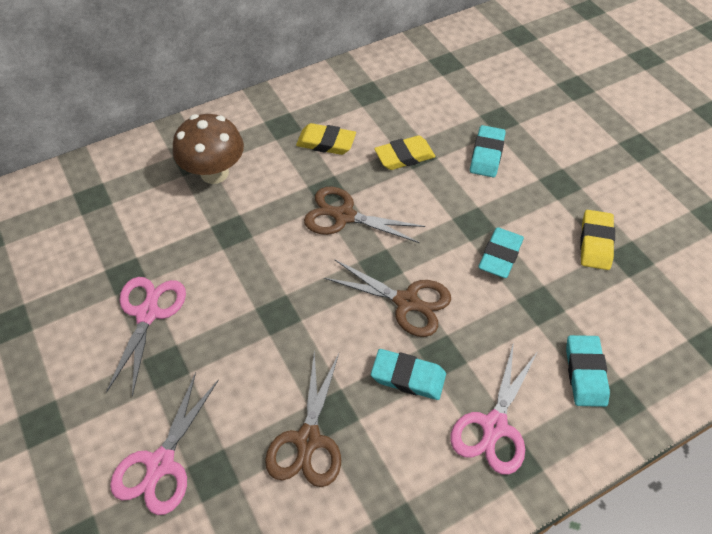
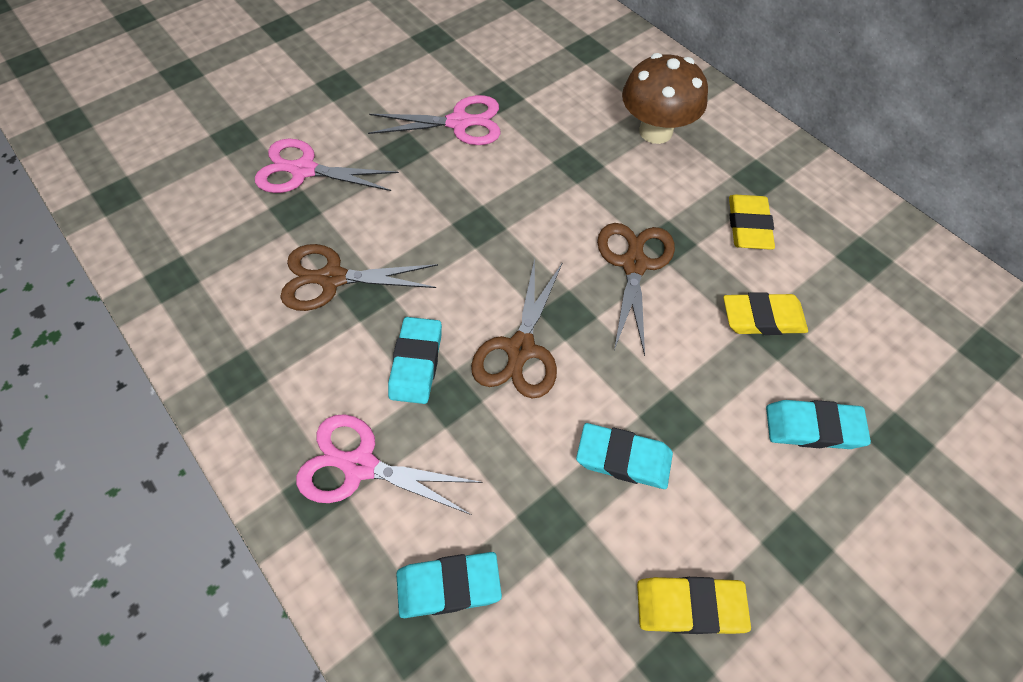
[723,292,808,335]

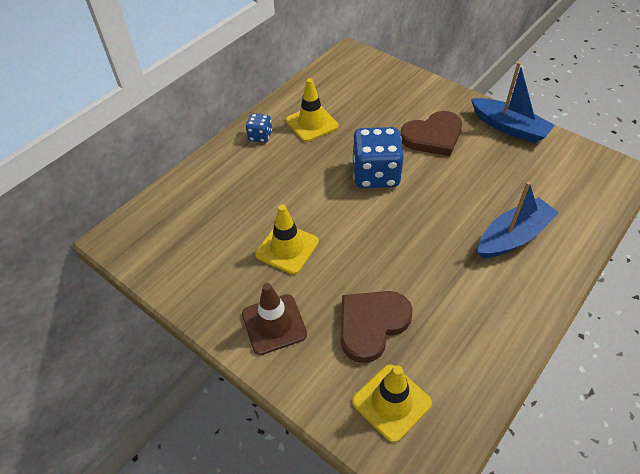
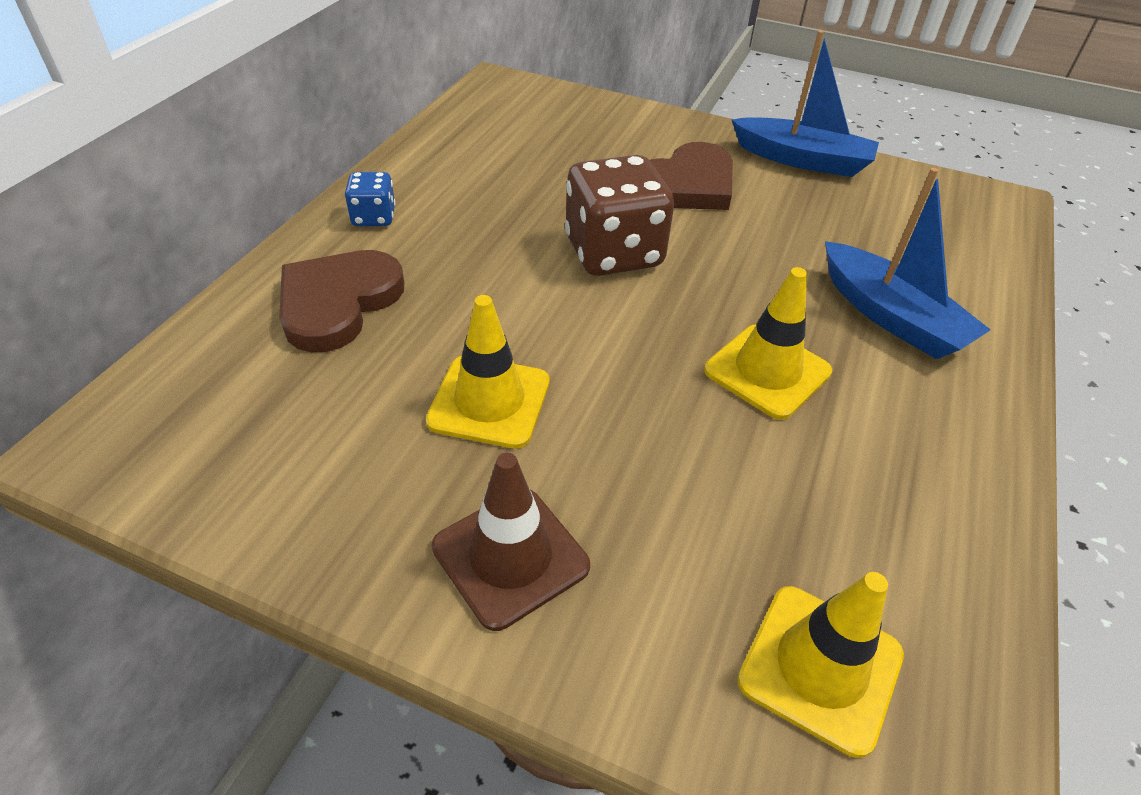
[704,267,832,420]
[565,155,674,276]
[825,168,991,359]
[279,250,404,352]

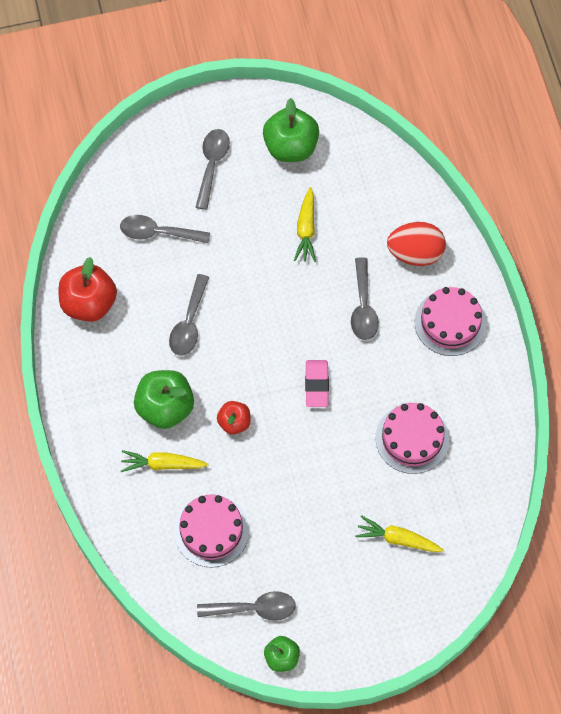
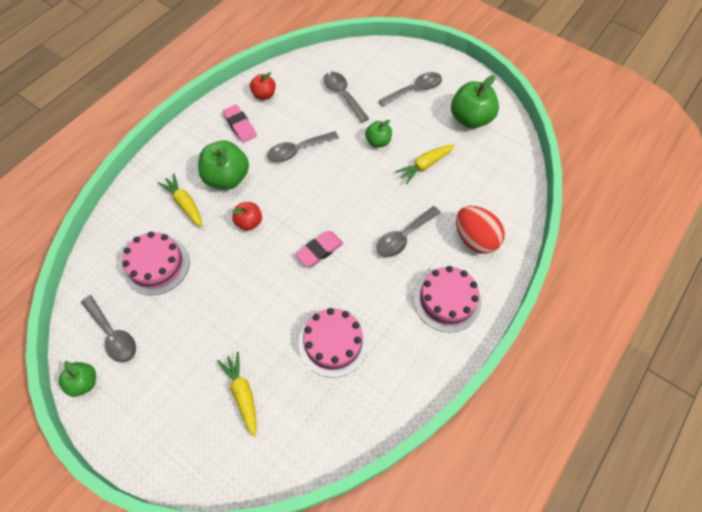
[250,72,276,100]
[222,104,257,143]
[365,120,392,147]

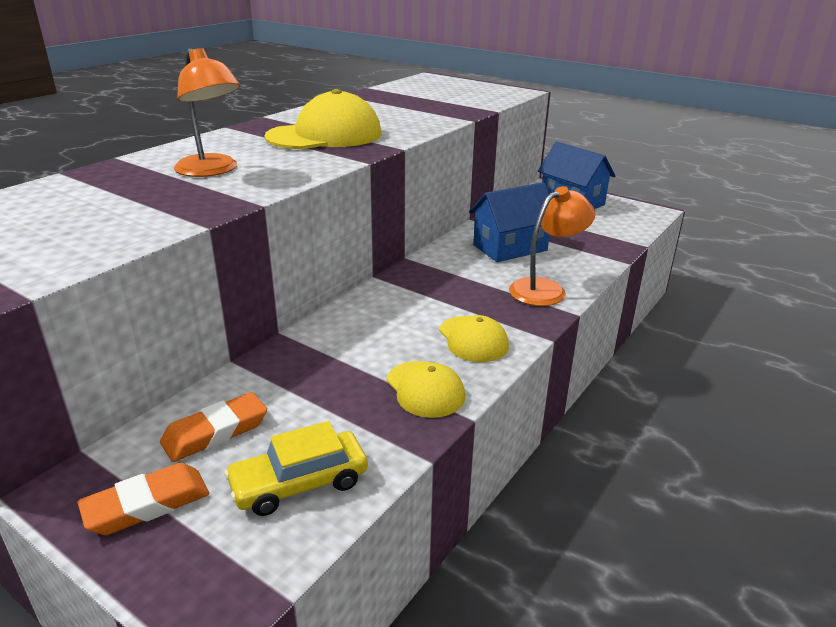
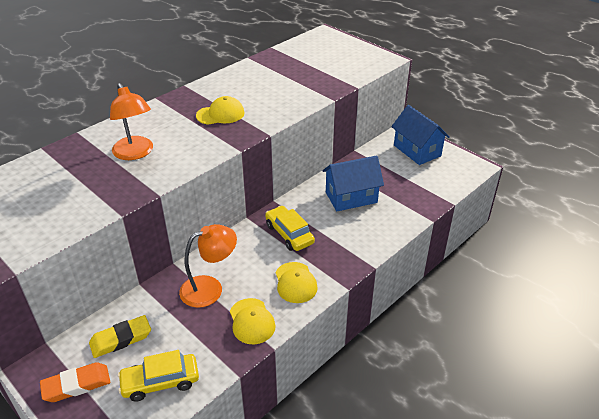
[196,96,245,125]
[179,224,237,308]
[89,315,151,358]
[265,206,315,251]

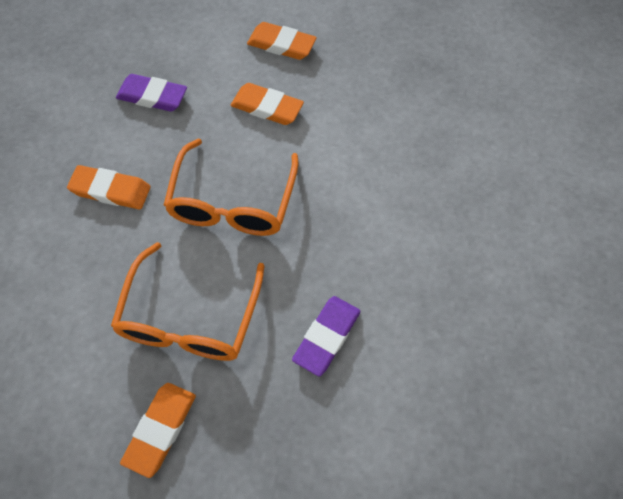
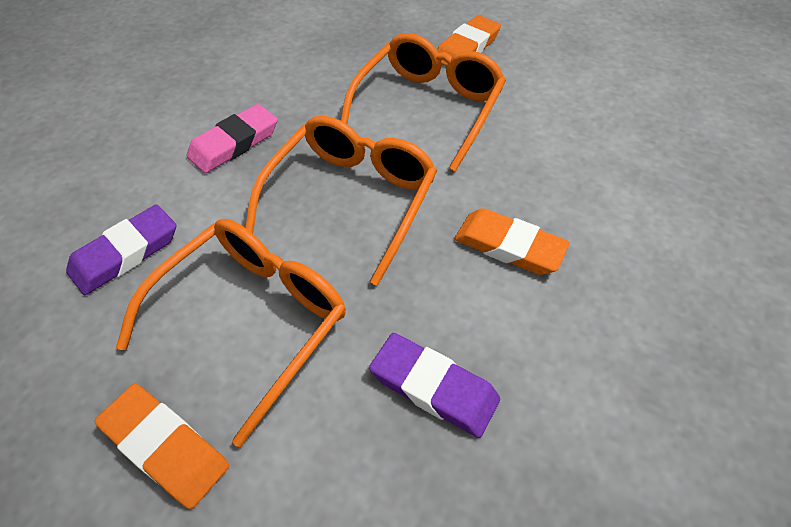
[116,219,346,447]
[66,204,176,295]
[187,104,278,173]

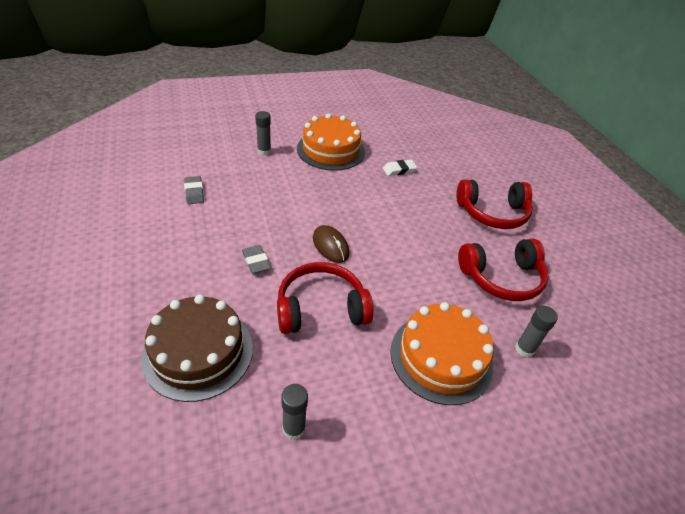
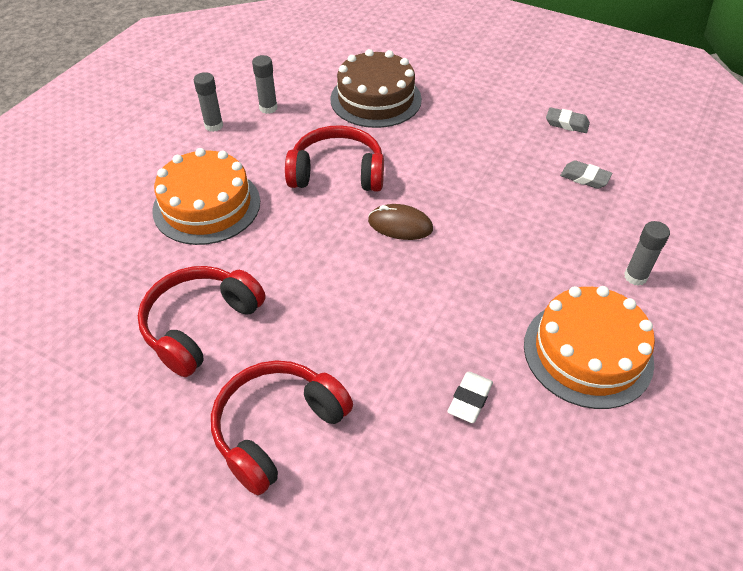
[546,107,590,133]
[285,125,384,192]
[194,72,223,132]

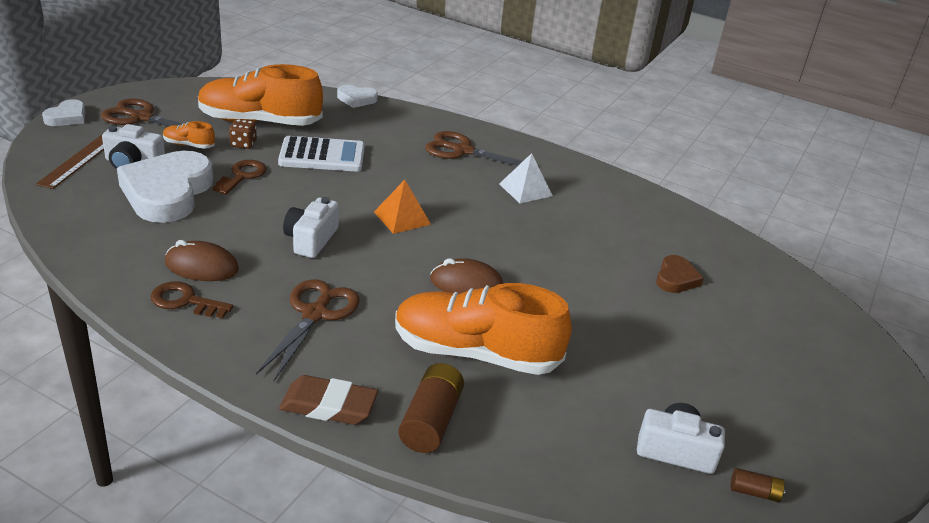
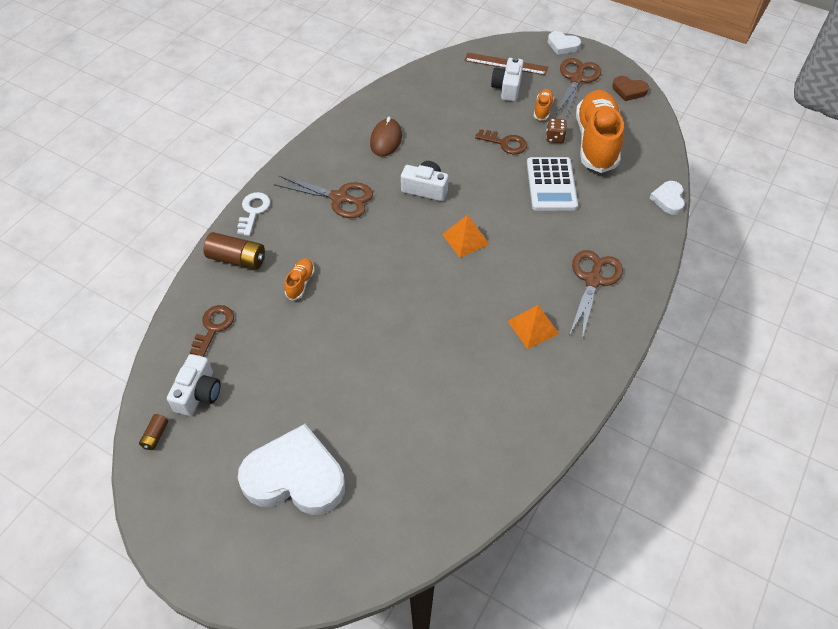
[238,424,345,515]
[508,305,559,349]
[612,76,649,101]
[430,258,503,294] (first image)
[190,305,234,357]
[285,258,315,300]
[237,192,271,236]

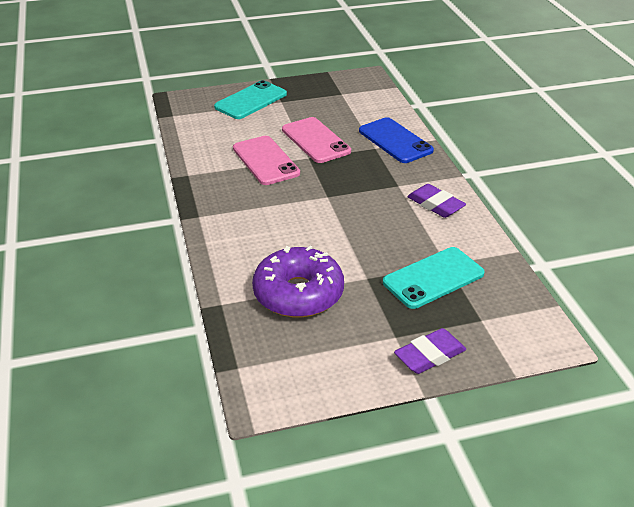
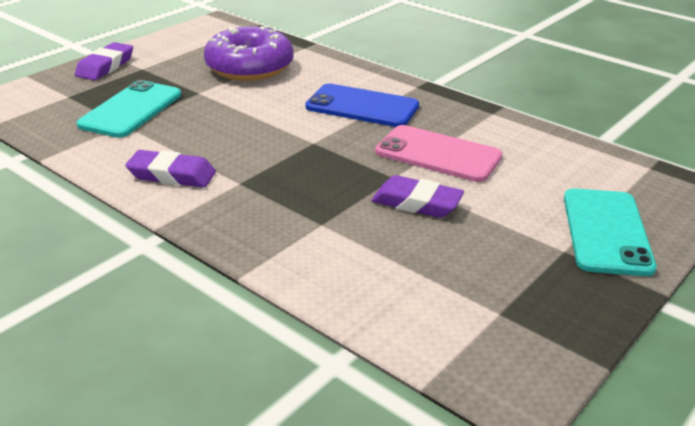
[371,175,464,218]
[305,84,419,127]

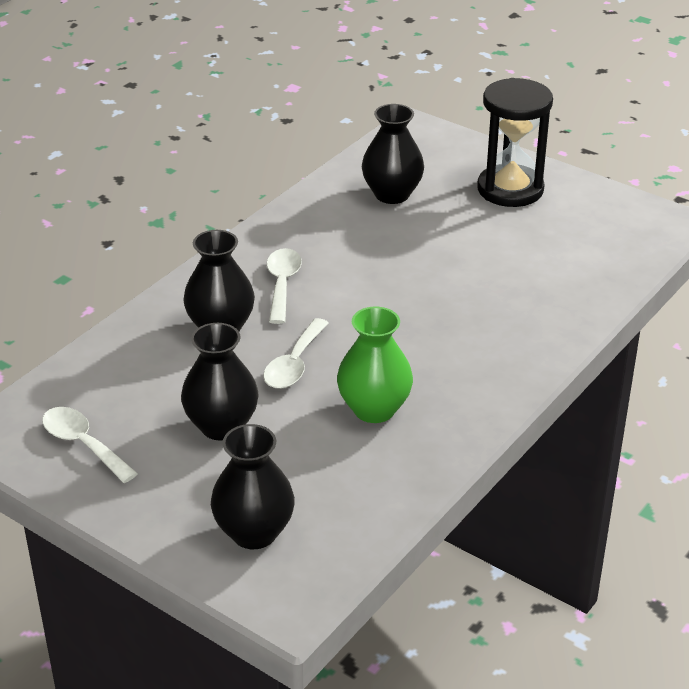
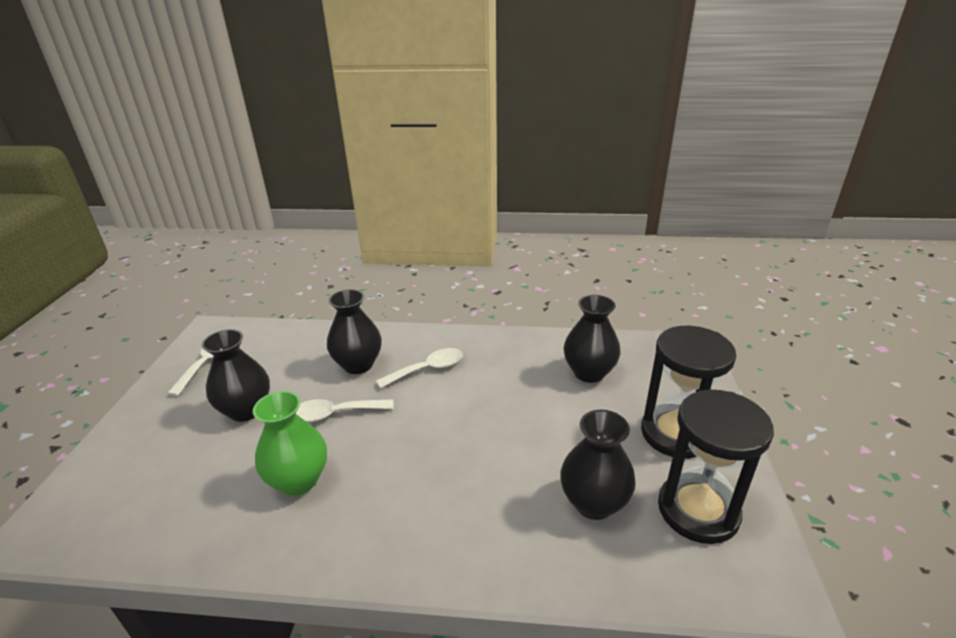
[560,410,636,520]
[658,390,774,544]

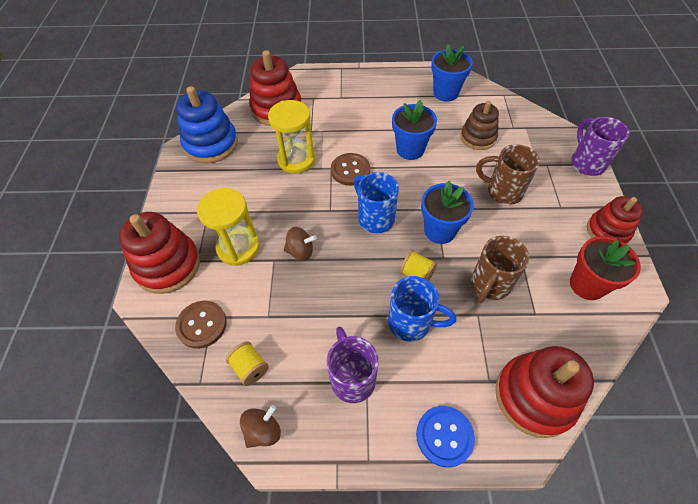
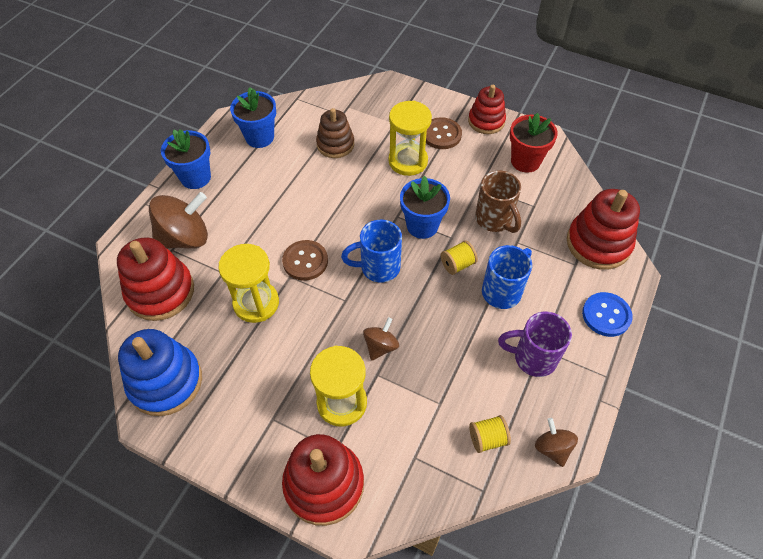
[161,129,211,189]
[571,117,629,176] (first image)
[389,101,432,176]
[426,117,462,149]
[149,192,208,249]

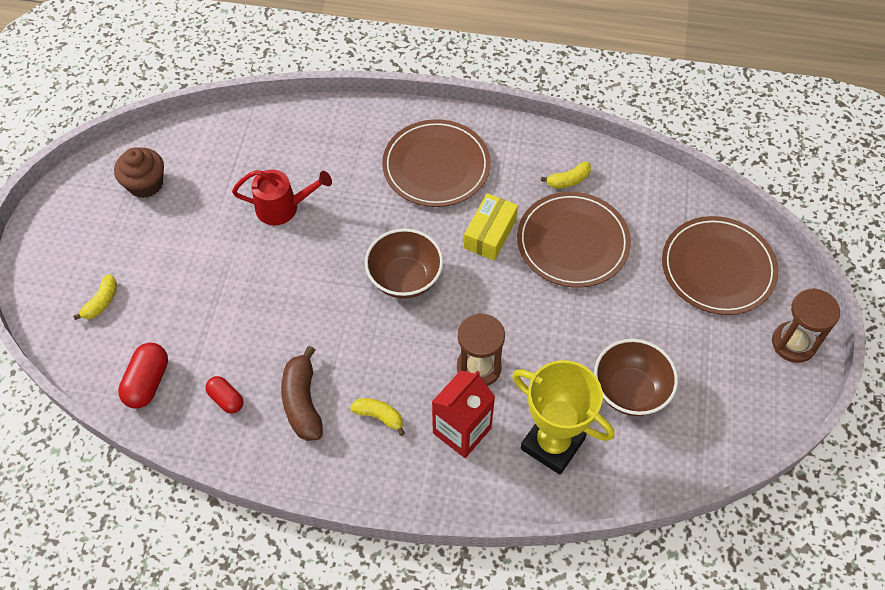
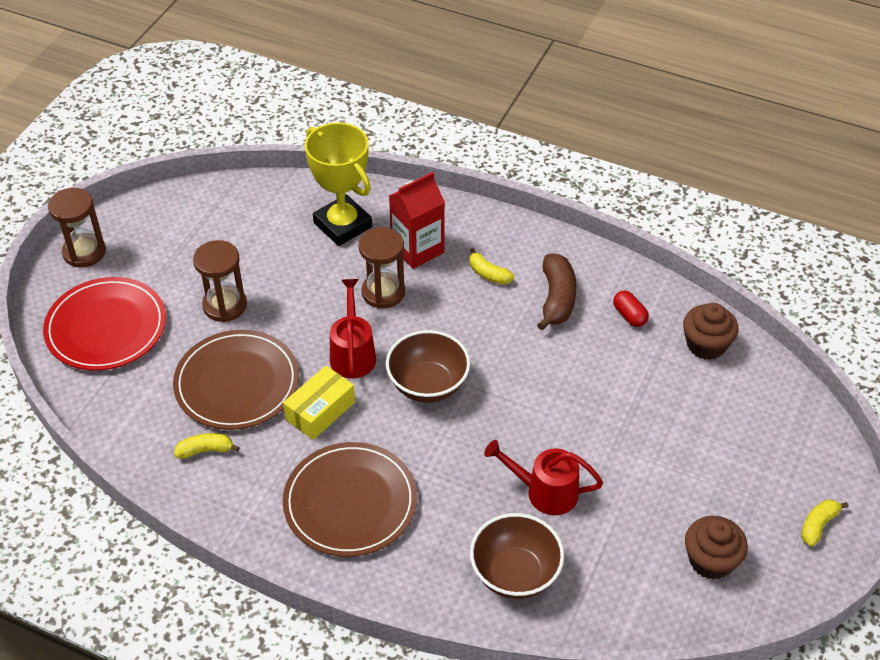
[43,277,166,371]
[801,499,848,547]
[470,513,564,599]
[683,303,739,360]
[193,240,247,322]
[330,279,376,378]

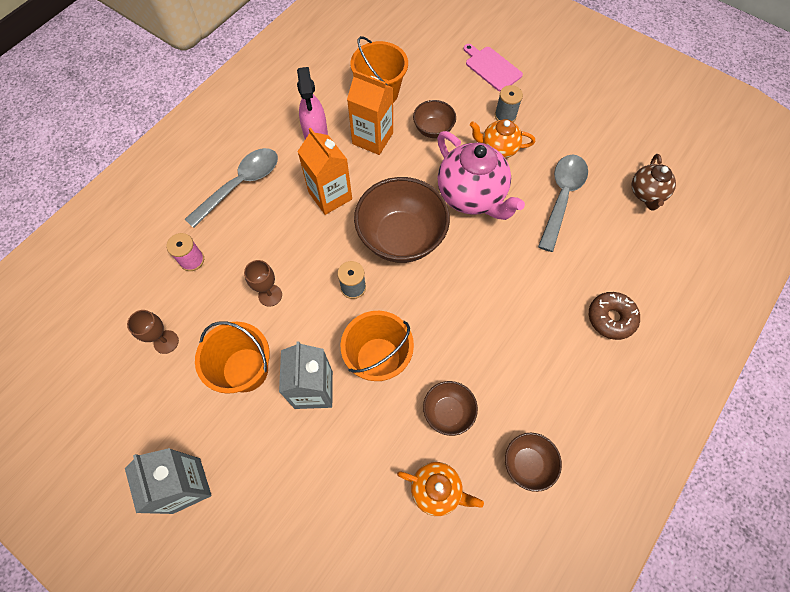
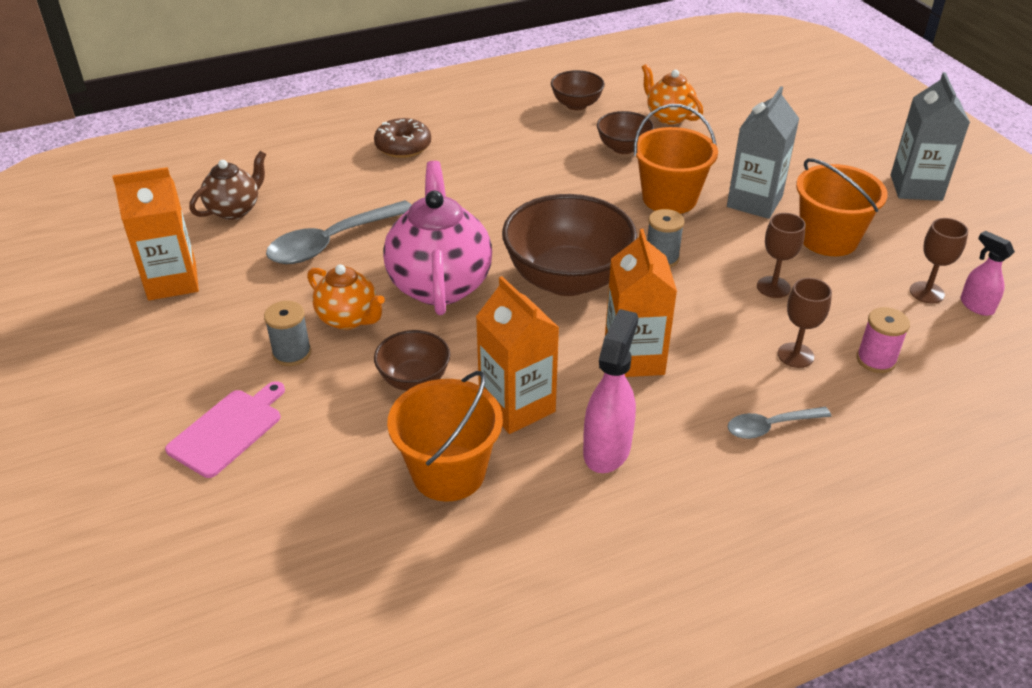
[165,381,285,478]
[727,407,831,439]
[112,167,199,300]
[960,231,1015,316]
[778,278,832,368]

